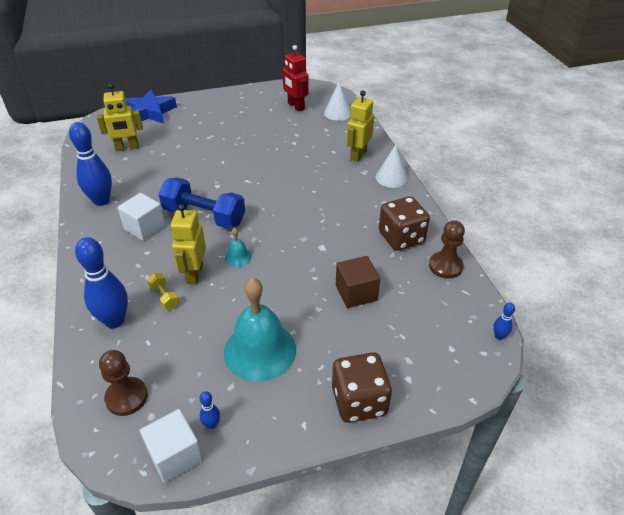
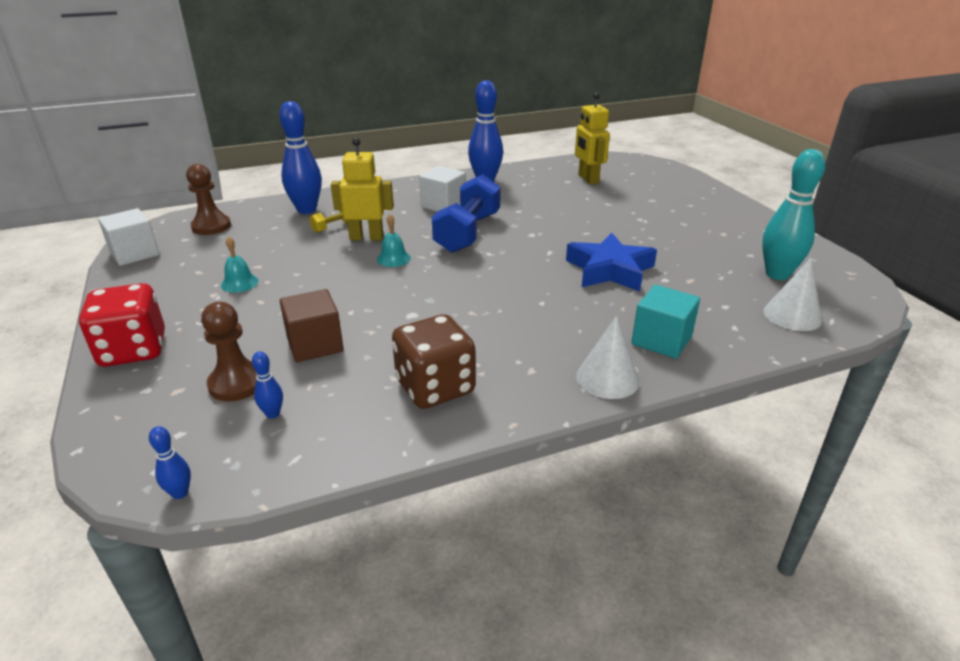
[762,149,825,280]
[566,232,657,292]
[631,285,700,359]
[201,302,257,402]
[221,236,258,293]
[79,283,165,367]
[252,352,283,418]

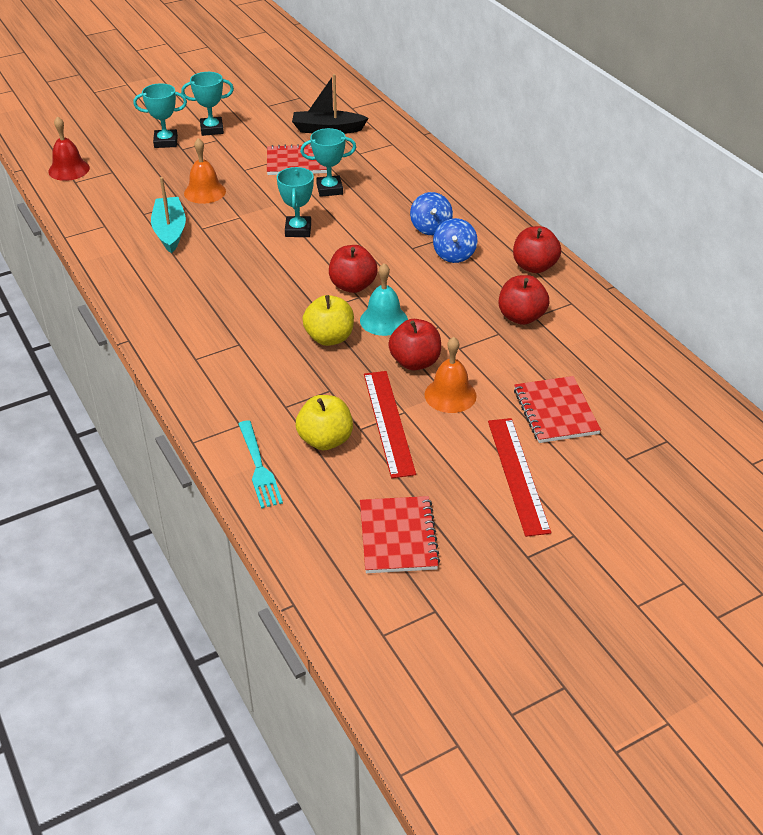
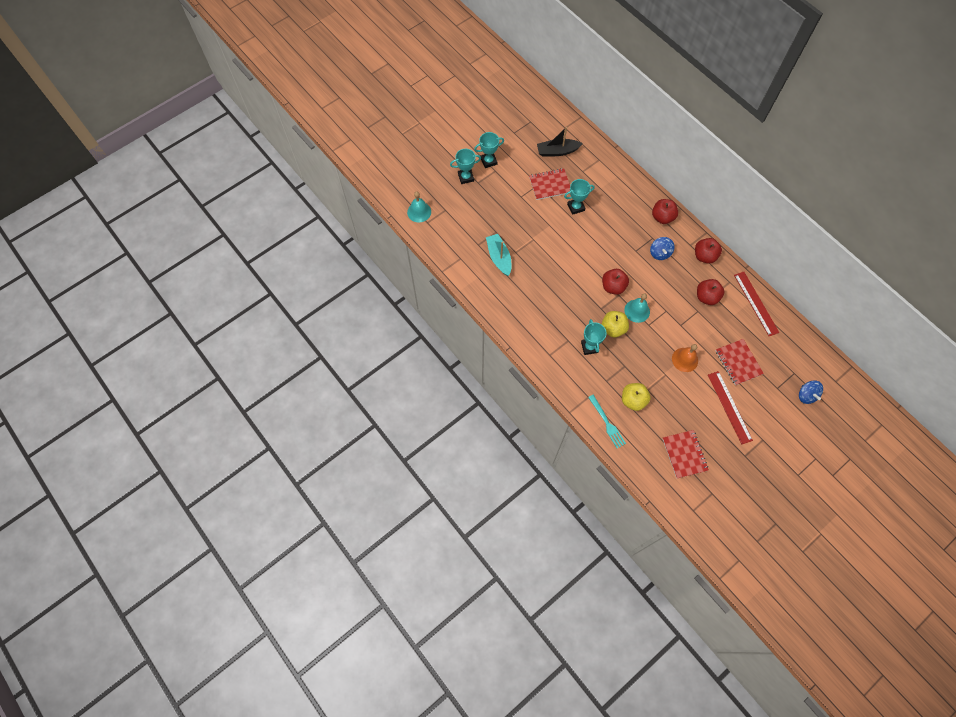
[407,191,431,222]
[184,138,226,204] (first image)
[581,319,606,355]
[799,380,823,404]
[652,199,678,224]
[734,272,779,336]

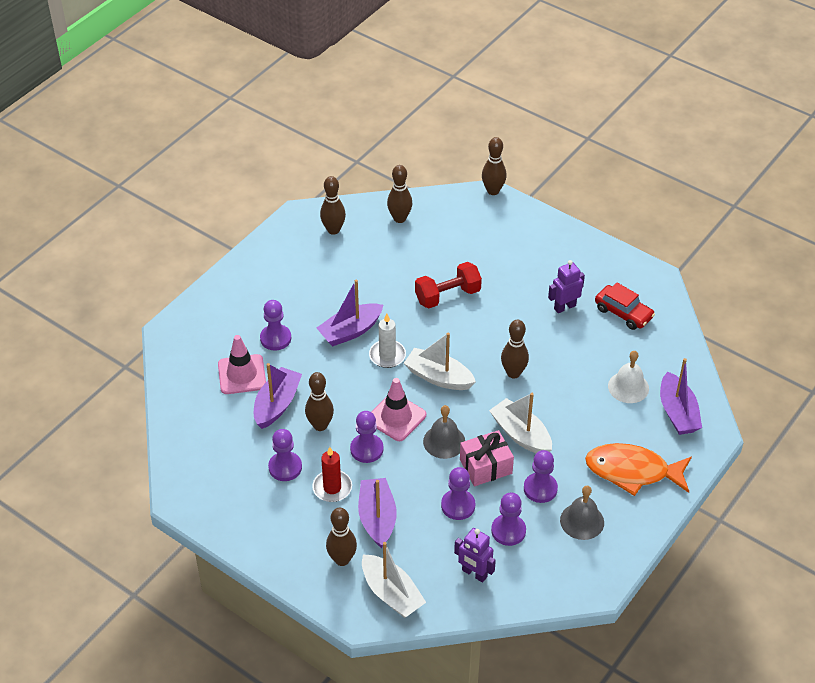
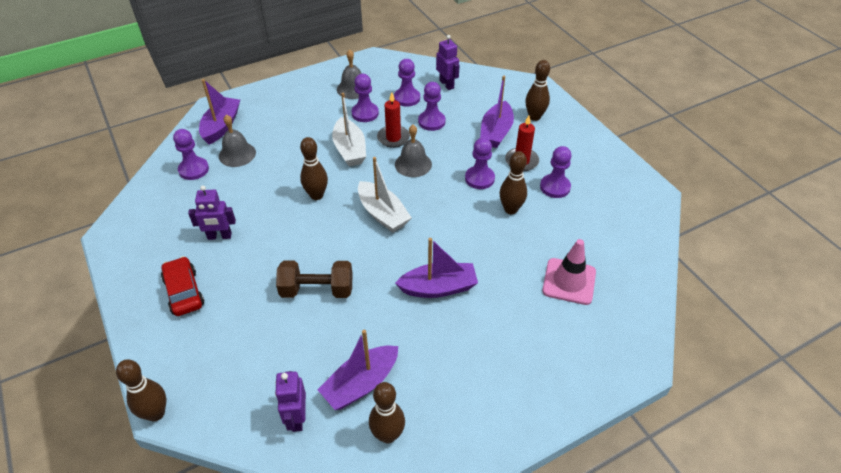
[275,371,306,432]
[276,261,353,298]
[161,256,204,316]
[173,129,209,180]
[369,314,406,368] (first image)
[219,115,256,167]
[318,330,398,410]
[372,378,426,441] (first image)
[377,92,410,148]
[585,443,692,496] (first image)
[362,542,426,618] (first image)

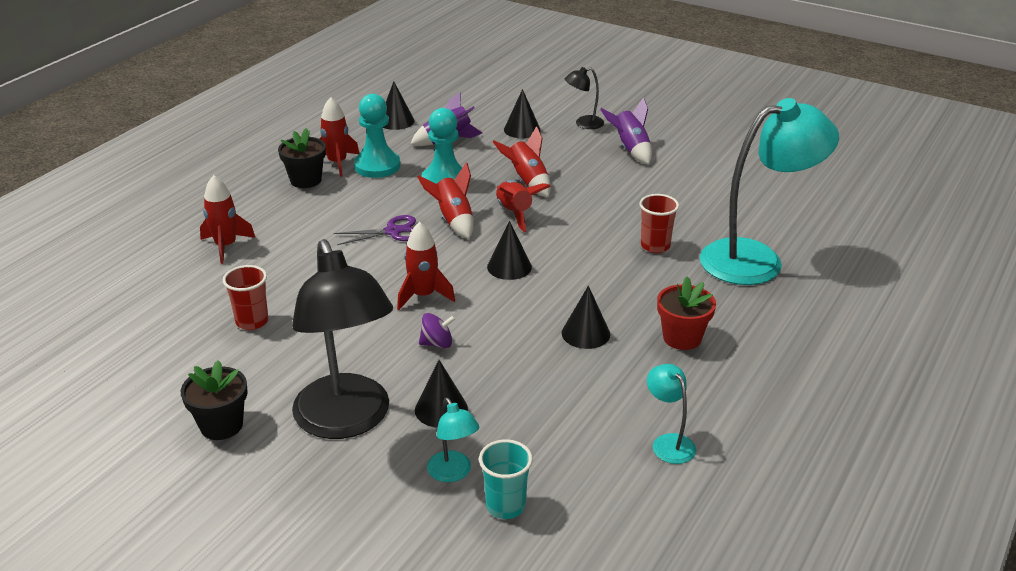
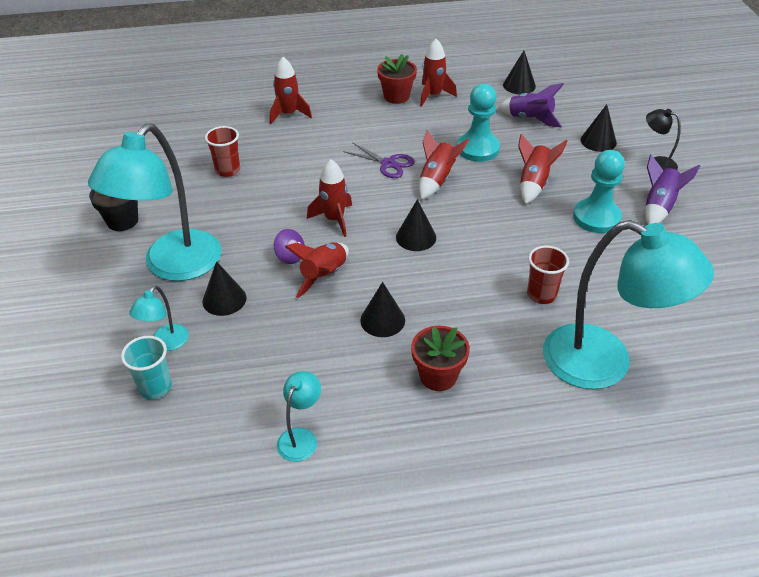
[573,150,625,233]
[377,54,417,104]
[285,242,349,298]
[88,123,221,281]

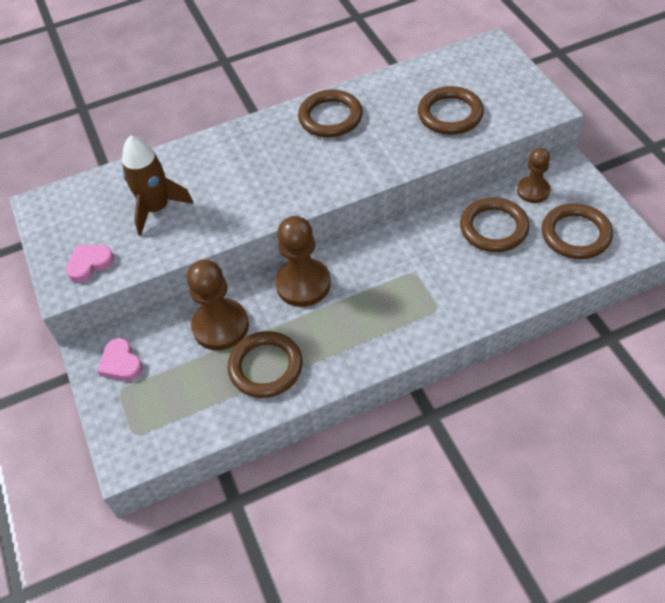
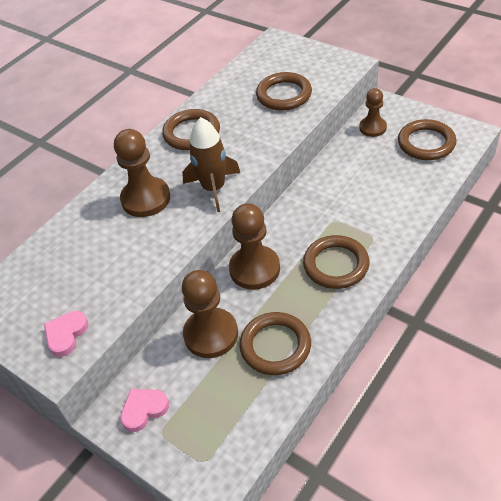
[182,117,240,212]
[303,235,370,289]
[120,389,169,432]
[114,129,170,217]

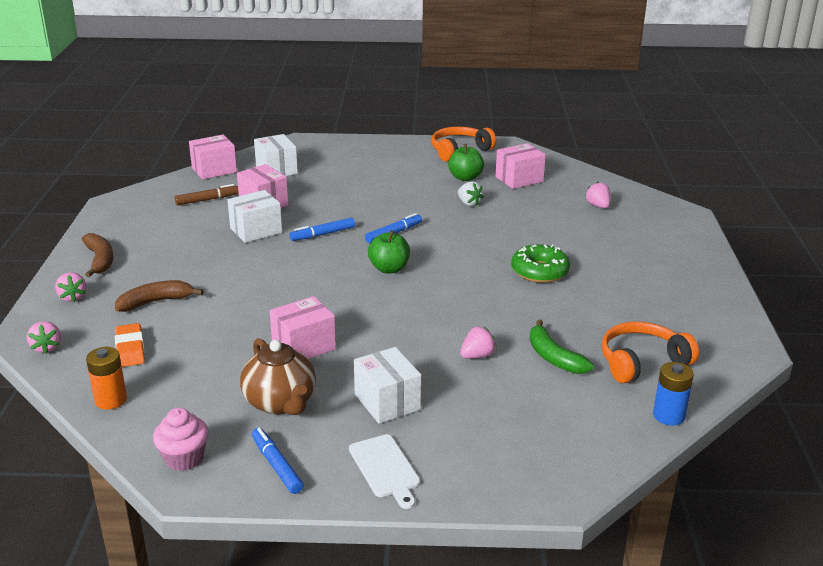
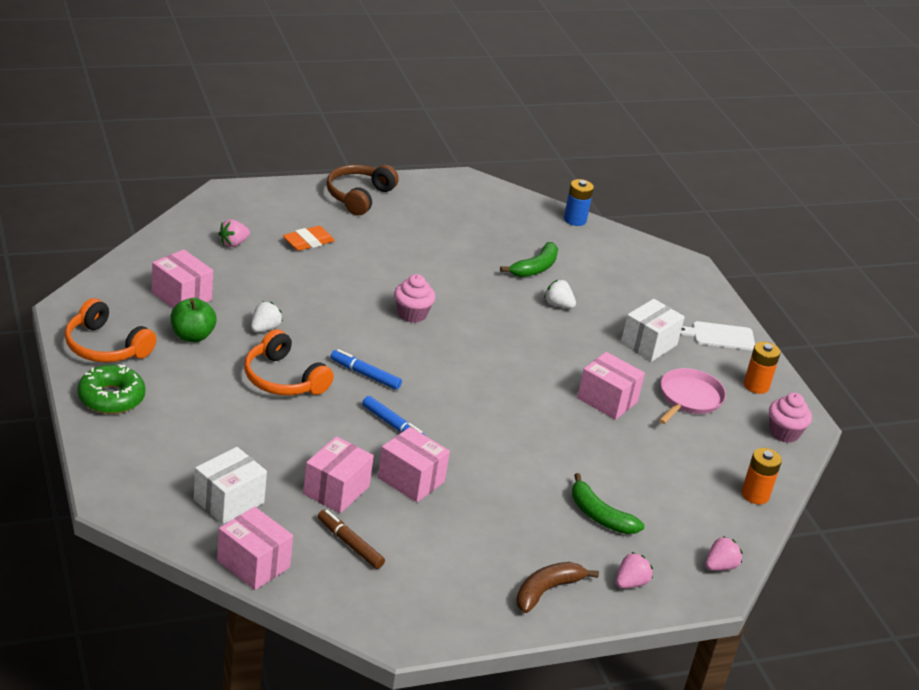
[378,427,450,502]
[368,230,410,273] (first image)
[77,364,146,414]
[572,473,645,534]
[244,329,334,395]
[283,226,335,251]
[544,280,576,308]
[659,368,726,424]
[744,342,781,394]
[680,321,755,350]
[326,165,399,215]
[394,274,435,323]

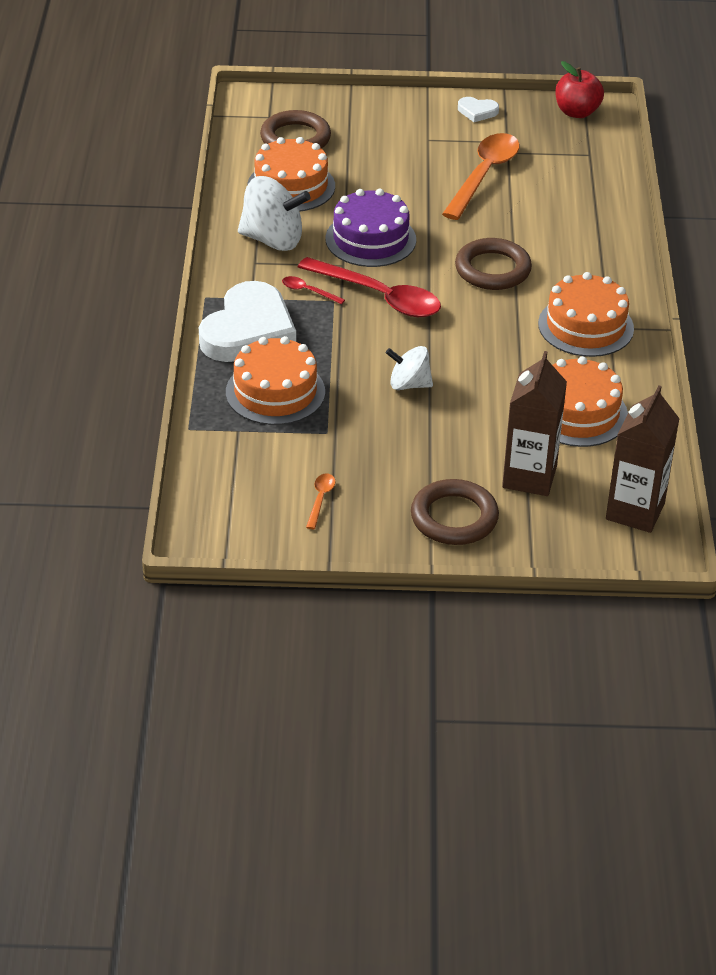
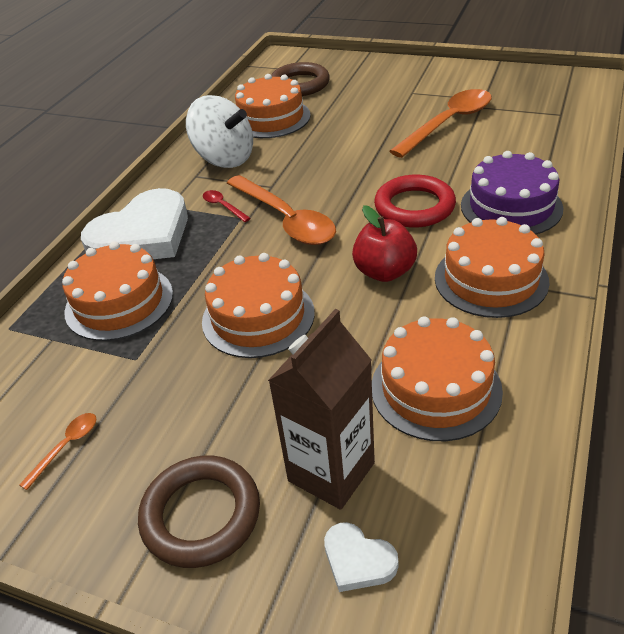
[352,205,417,282]
[324,522,398,592]
[461,151,563,234]
[374,175,456,228]
[227,175,336,245]
[202,253,315,358]
[606,385,680,533] (first image)

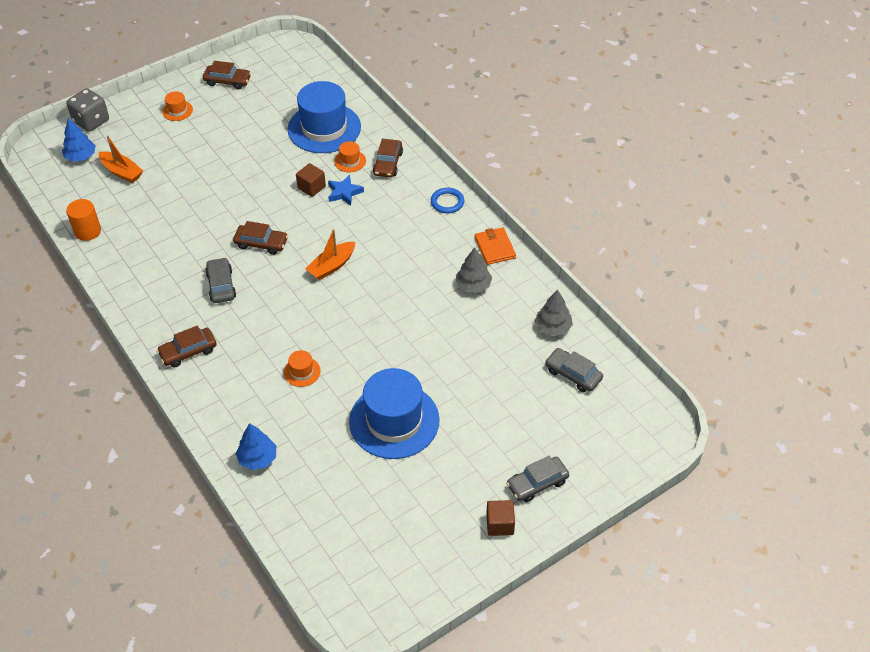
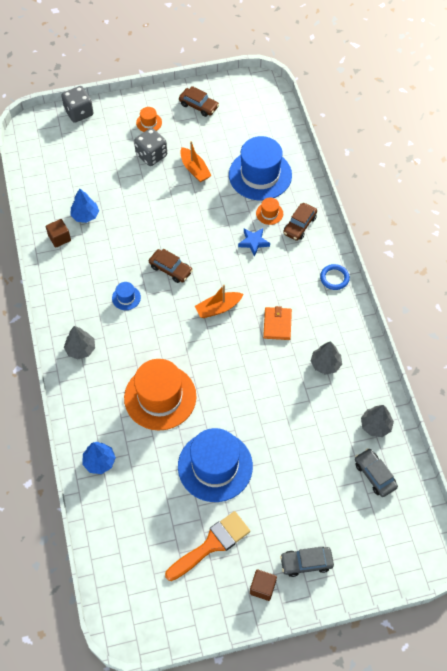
[70,188,99,223]
[180,141,212,182]
[46,219,71,248]
[66,199,101,241] (first image)
[263,306,292,340]
[112,282,141,310]
[64,326,95,359]
[124,359,196,430]
[134,128,167,166]
[165,511,250,581]

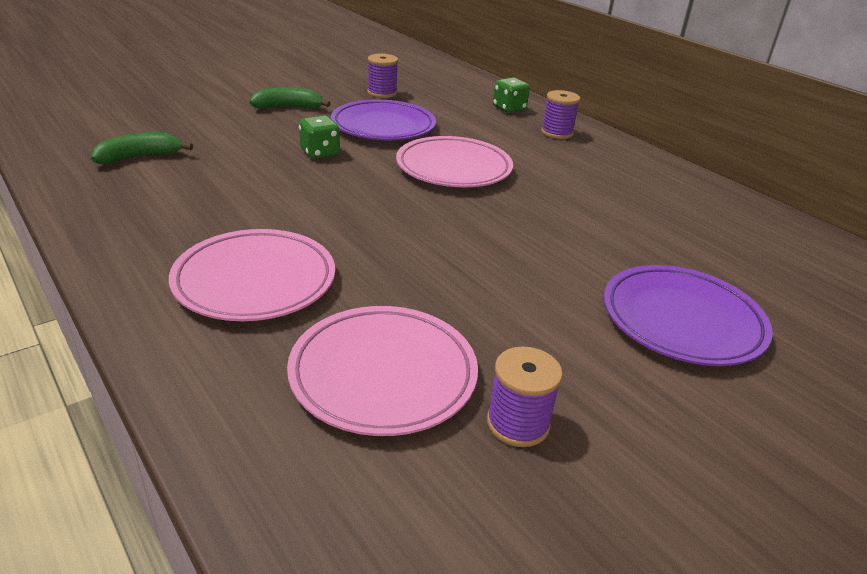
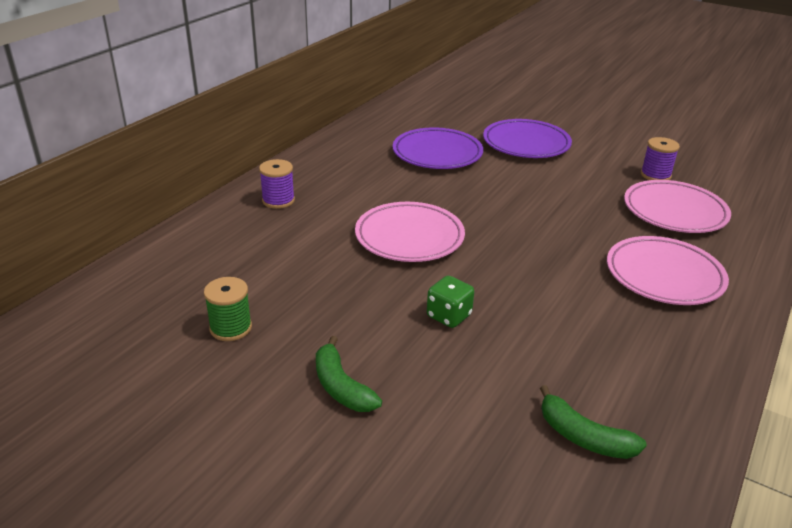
[204,277,252,341]
[493,78,530,113] (first image)
[393,128,483,169]

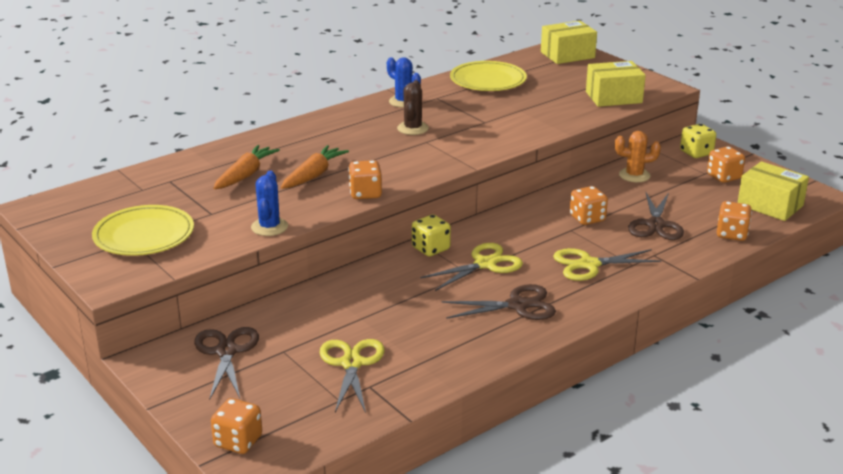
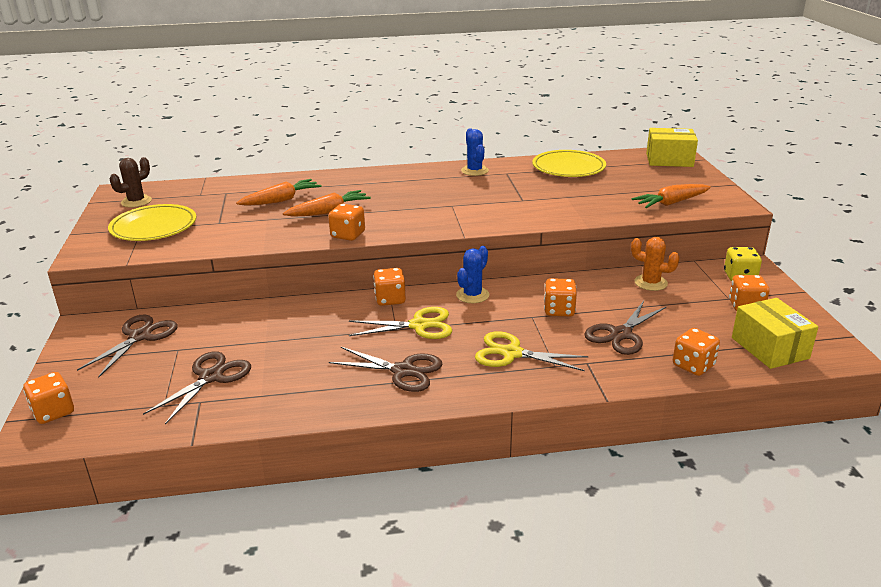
[632,184,711,208]
[110,157,152,207]
[456,246,489,303]
[373,268,406,306]
[143,351,251,425]

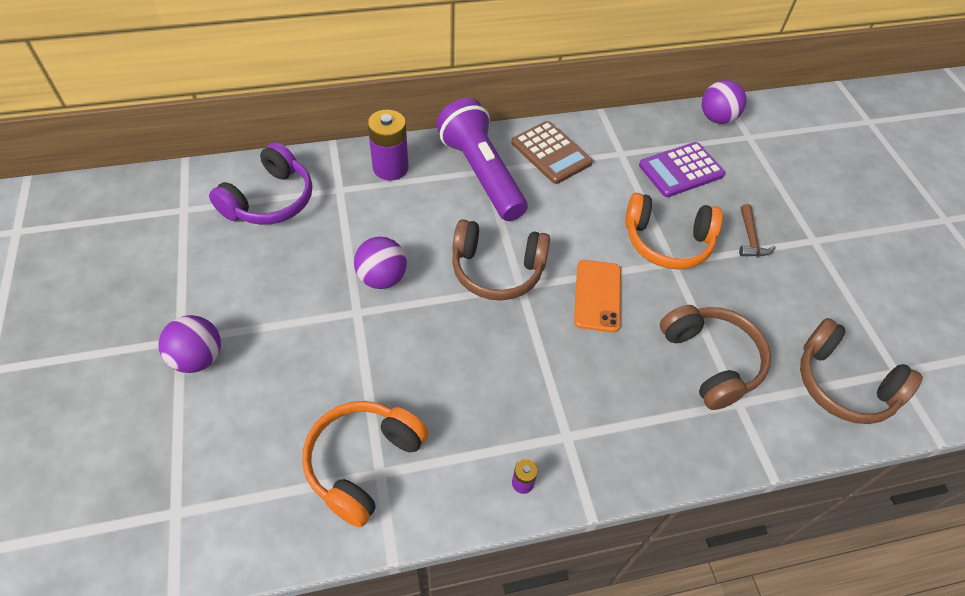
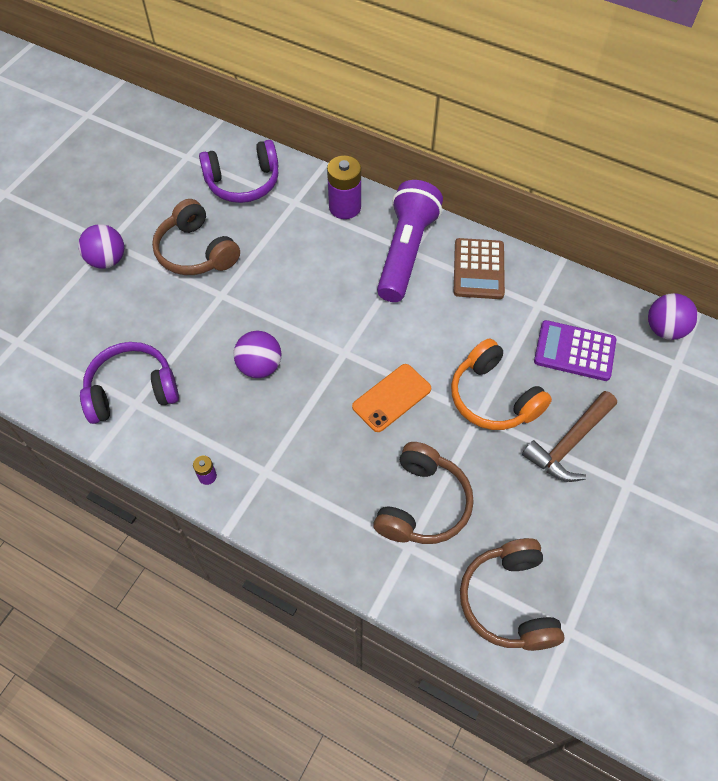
[522,391,617,482]
[152,199,240,275]
[233,331,281,378]
[80,342,179,424]

